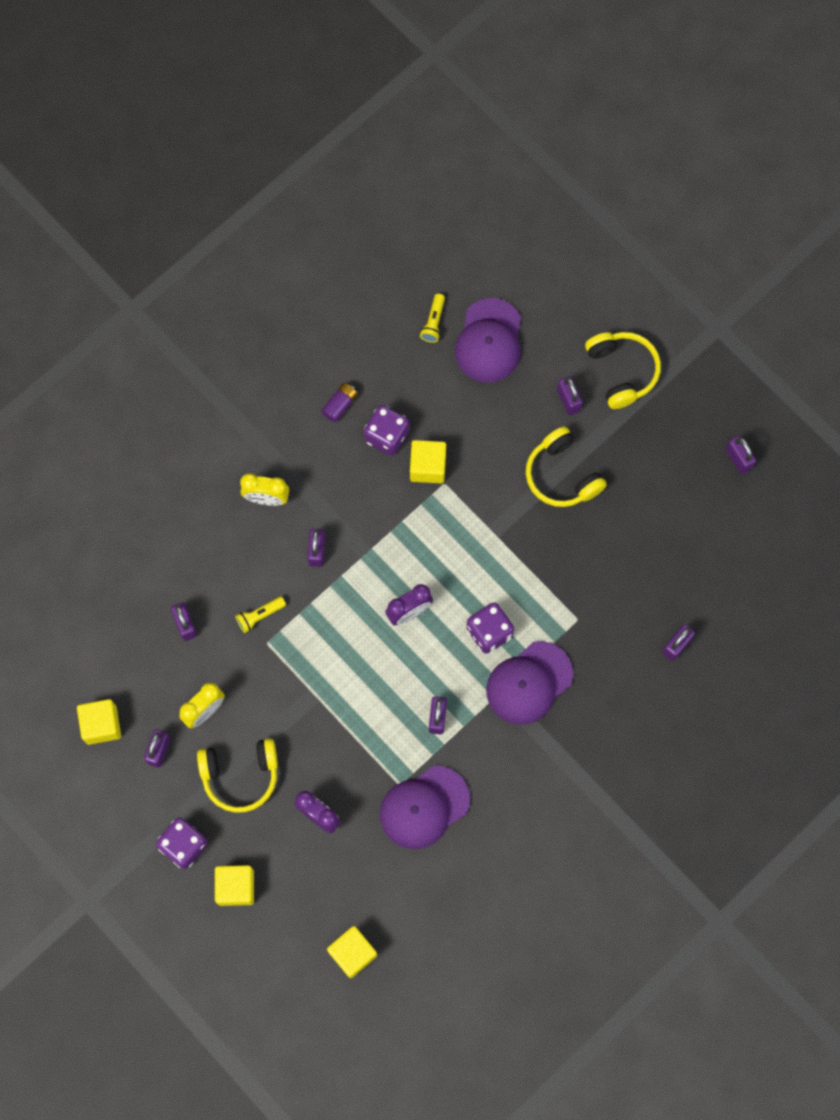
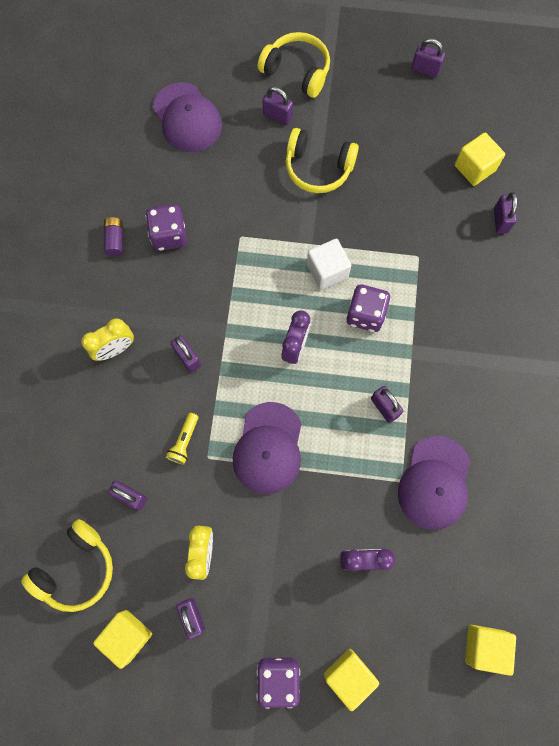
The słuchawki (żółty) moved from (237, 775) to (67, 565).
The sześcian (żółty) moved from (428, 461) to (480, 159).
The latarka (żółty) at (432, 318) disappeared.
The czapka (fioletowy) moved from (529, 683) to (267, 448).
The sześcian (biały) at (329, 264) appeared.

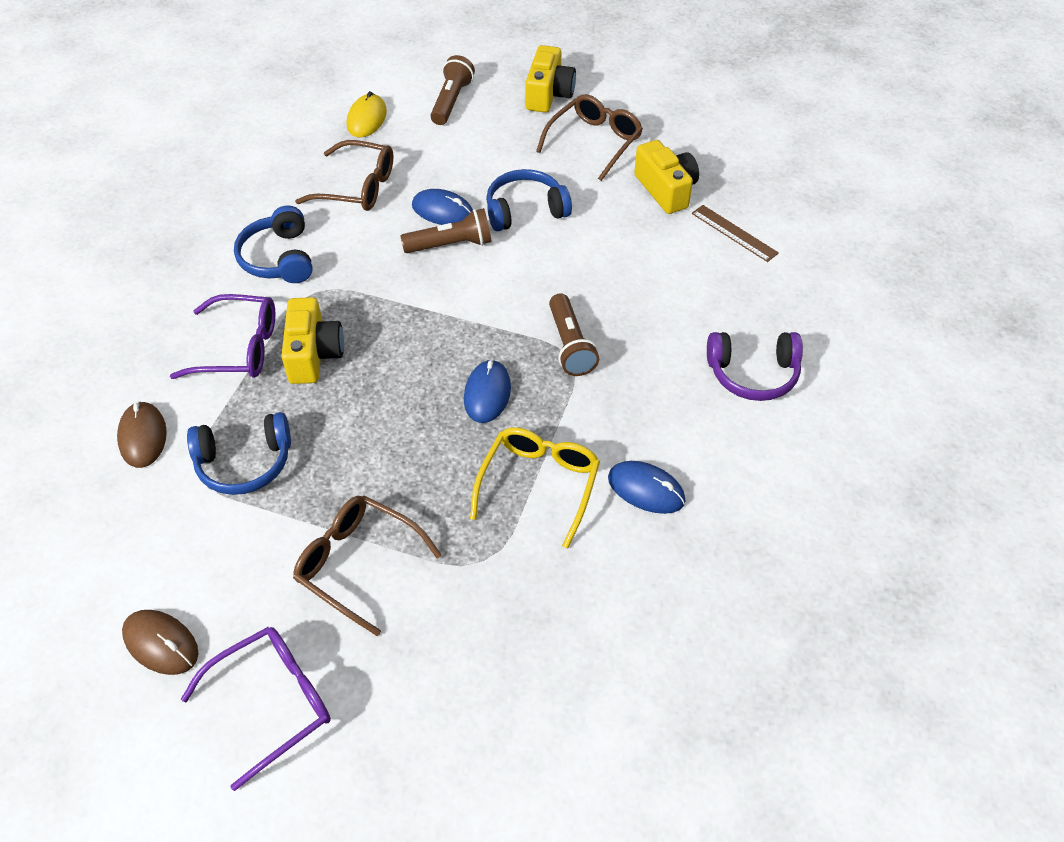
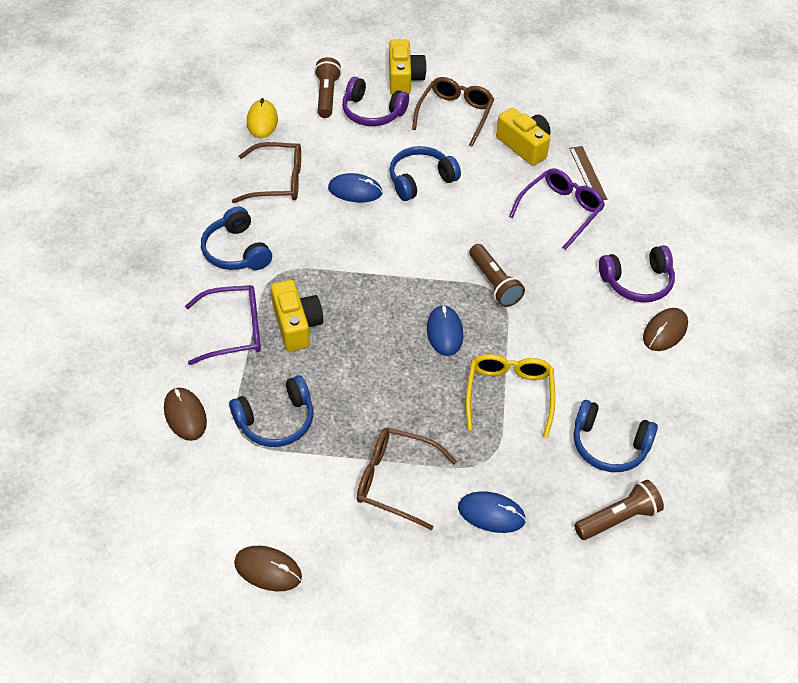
The okulary (fioletowy) moved from (256, 709) to (557, 209).
The latarka (brązowy) moved from (446, 230) to (619, 510).
The myszka (niebieski) moved from (647, 487) to (492, 512).
The linijka (brązowy) at (735, 233) turned 45 degrees clockwise.
The słuchawki (fioletowy) at (375, 101) appeared.
The słuchawki (niebieski) at (615, 436) appeared.
The myszka (brązowy) at (665, 329) appeared.

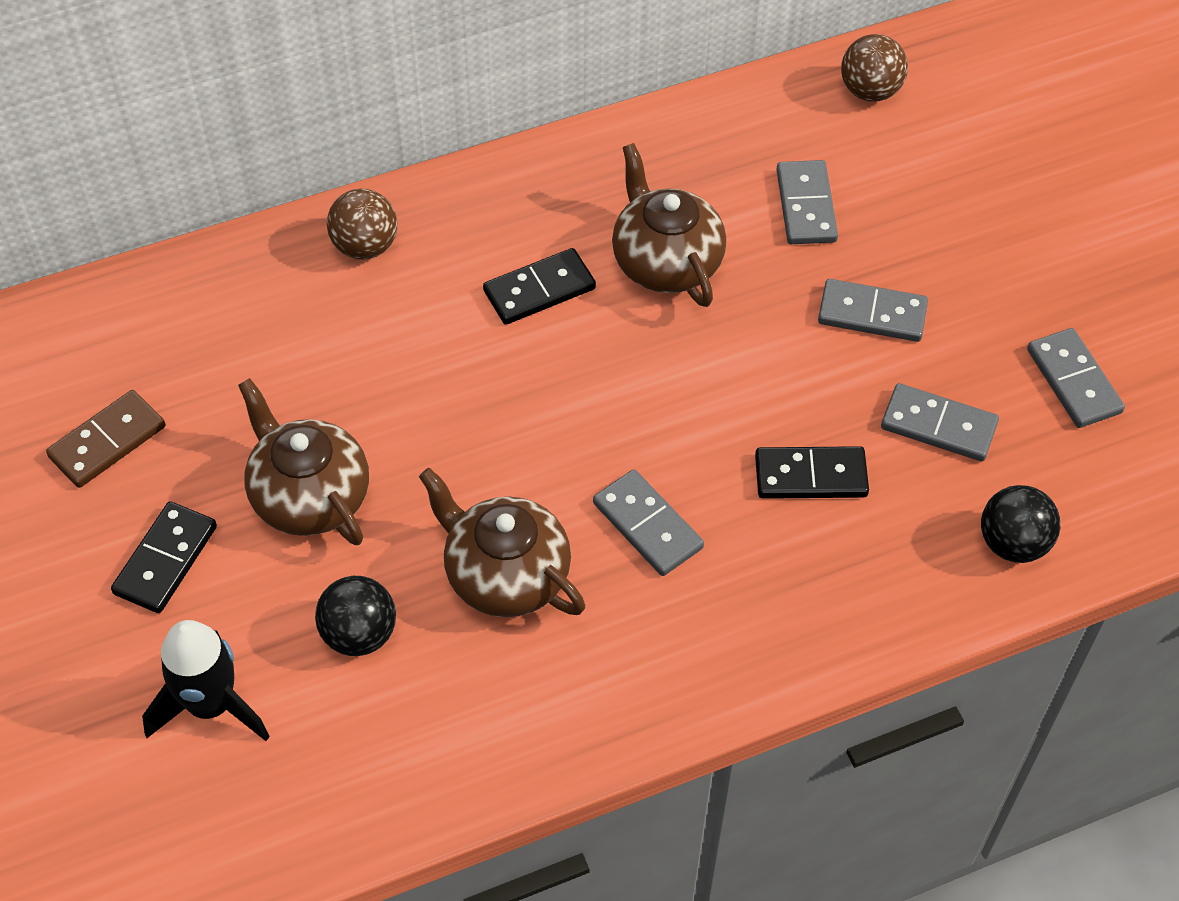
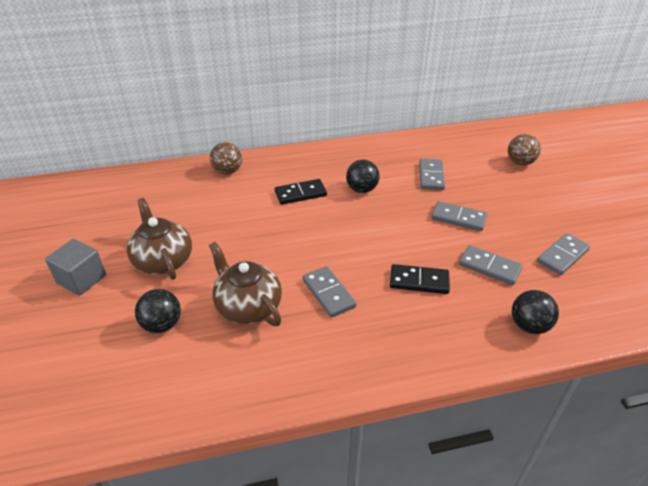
The kostka domina (brązowy) at (105, 439) disappeared.
The kostka domina (czarny) at (164, 557) was replaced by the sześcian (szary) at (75, 267).
The rakieta (czarny) at (206, 680) disappeared.
The imbryk (brązowy) at (669, 225) was replaced by the piłka (czarny) at (363, 176).
The piłka (brązowy) moved from (874, 68) to (524, 150).
The kostka domina (szary) at (1076, 378) turned 60 degrees clockwise.

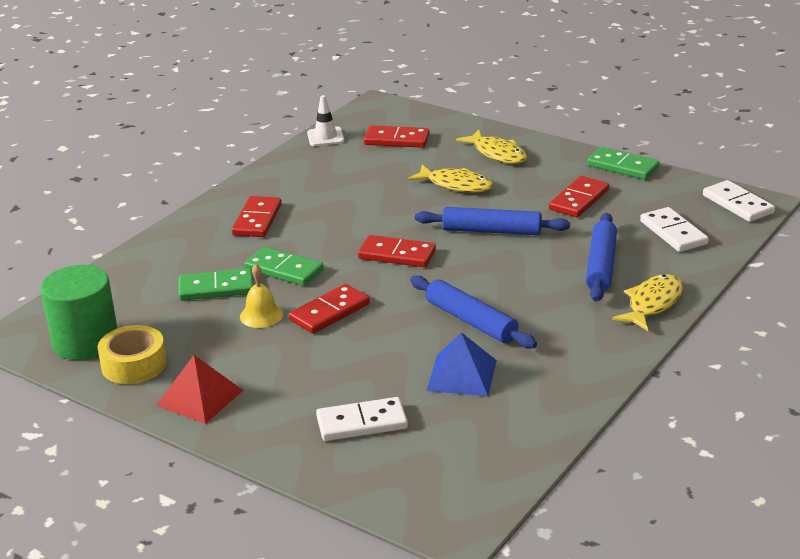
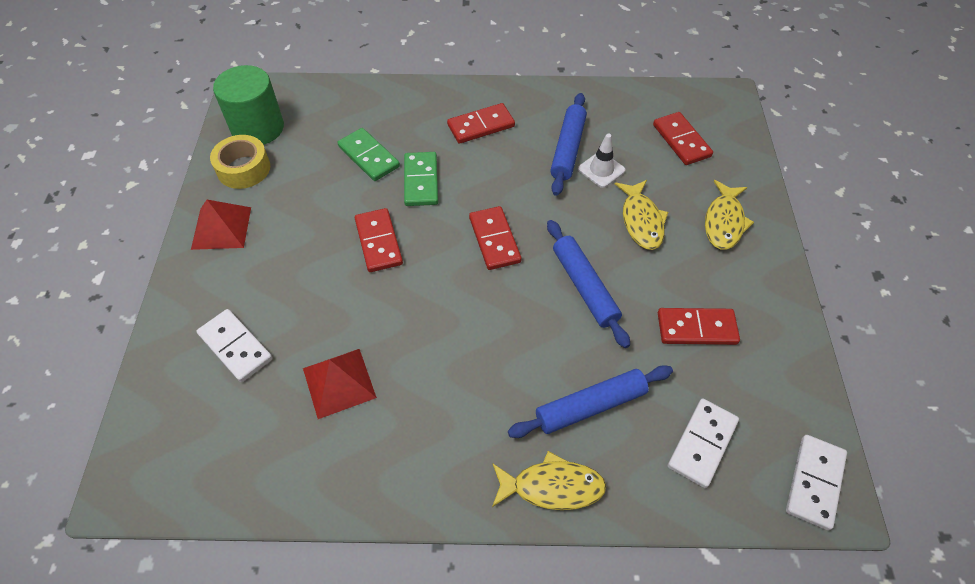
The dzwonek (żółty) at (261, 296) disappeared.
The kostka domina (czerwony) at (329, 309) turned 60 degrees clockwise.
The pachołek (biały) moved from (325, 120) to (601, 160).
The wałek do ciasta (niebieski) moved from (473, 312) to (568, 144).
The piramida (niebieski) at (462, 364) became the piramida (czerwony) at (340, 384).
The kostka domina (zielony) at (623, 163) disappeared.

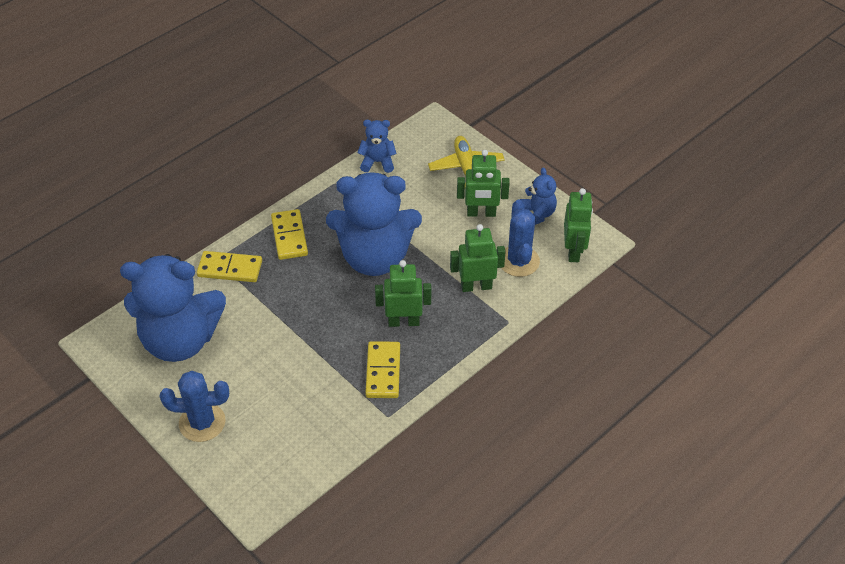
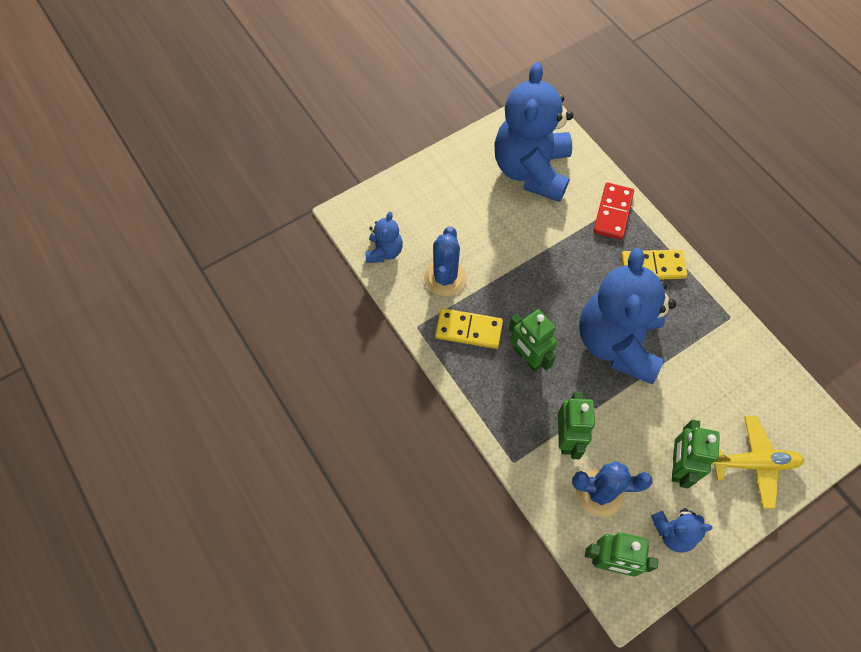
The kaktus (niebieski) moved from (194, 406) to (445, 261).
The kostka domina (żółty) at (229, 266) became the kostka domina (czerwony) at (614, 211).
The miś (niebieski) moved from (377, 146) to (384, 237).
The robot (zielony) at (403, 293) turned 135 degrees clockwise.

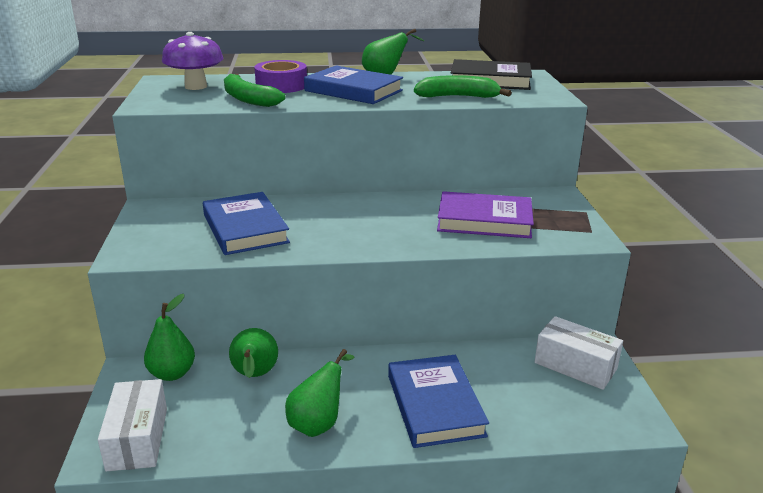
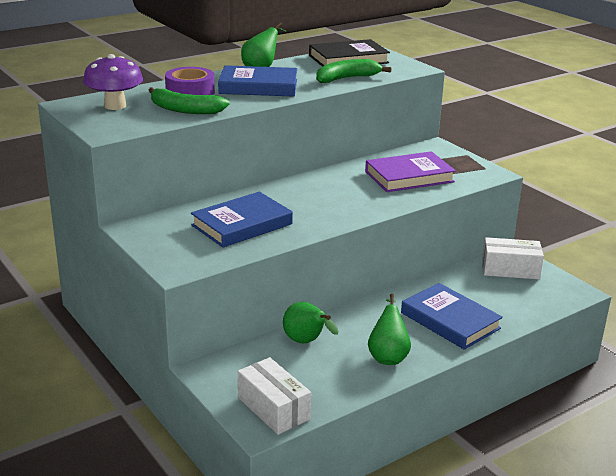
The gruszka (zielony) at (169, 337) disappeared.
The książka (niebieski) at (246, 223) turned 75 degrees counterclockwise.

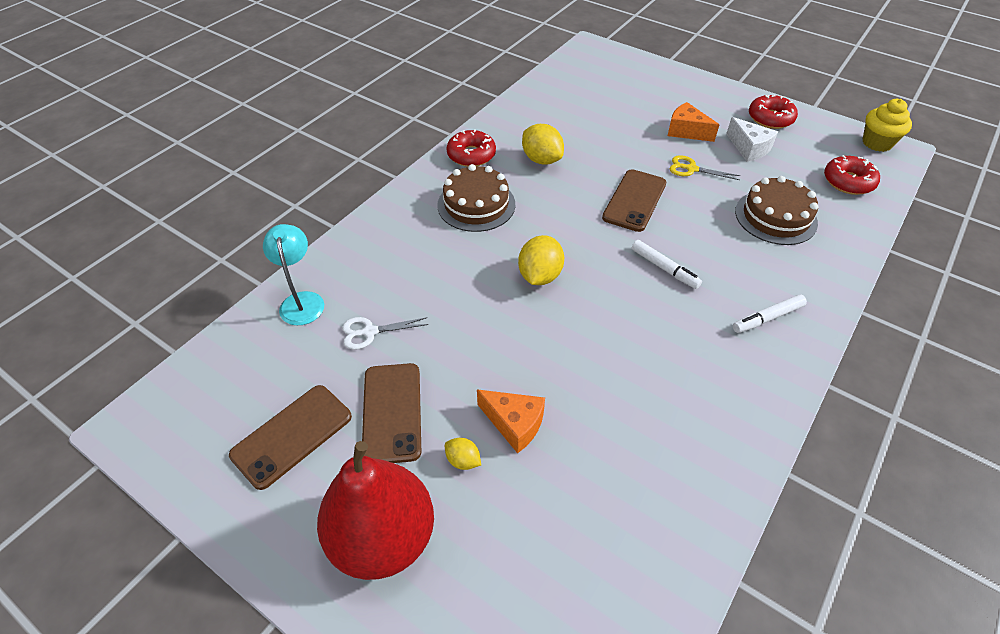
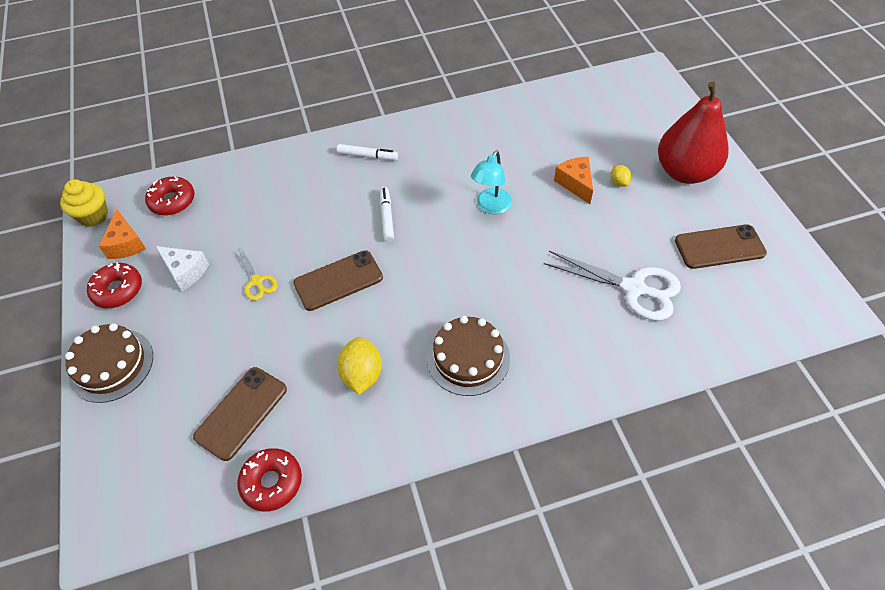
The lampka (turkusowy) moved from (293, 274) to (491, 182).
The nożyczki (biały) at (385, 333) changed to 1.87 times the size.
The telefon (brązowy) moved from (391, 413) to (240, 414).
The donut (czerwony) moved from (471, 148) to (269, 480).
The cytryna (żółty) at (541, 260) disappeared.
The ser (pomarańczowy) moved from (693, 122) to (122, 234).
The ser (biały) at (752, 139) turned 120 degrees clockwise.
The tort (brązowy) moved from (776, 210) to (109, 363).

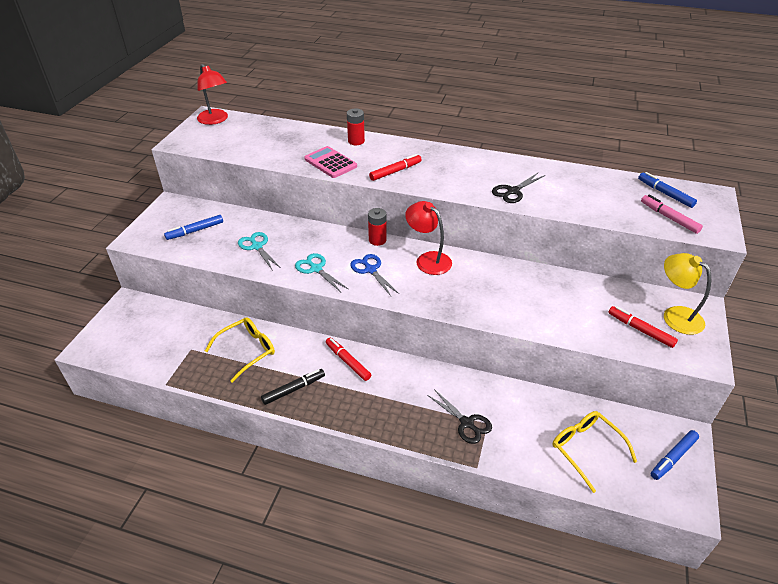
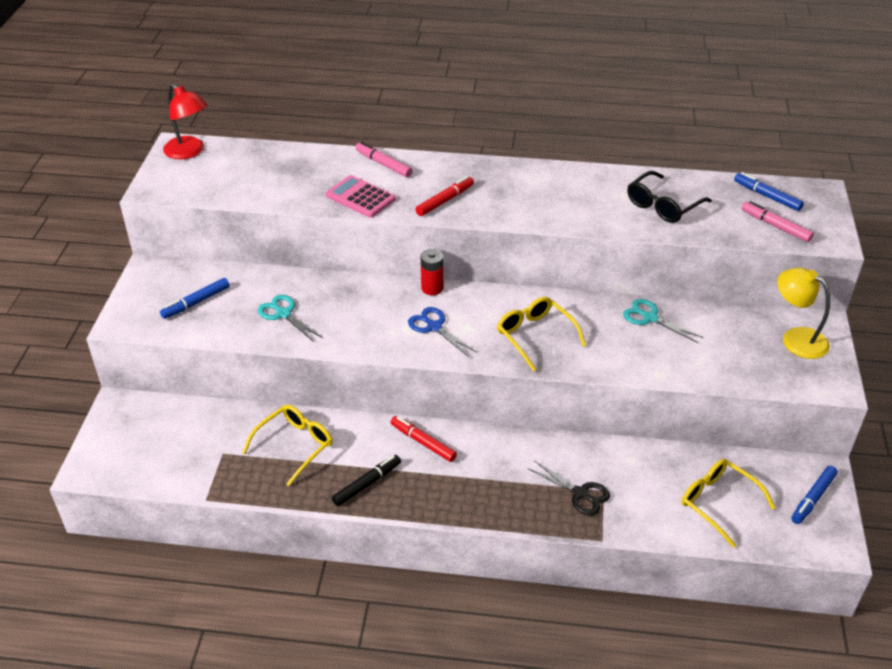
The nożyczki (turkusowy) moved from (321, 272) to (663, 321).
The bateria (czerwony) at (356, 126) was replaced by the flamaster (różowy) at (384, 159).
The lampka (czerwony) at (428, 238) disappeared.
The nożyczki (czarny) at (518, 188) disappeared.
The flamaster (czerwony) at (643, 327) disappeared.
The okulary (żółty) at (541, 334) appeared.
The okulary (czarny) at (669, 197) appeared.

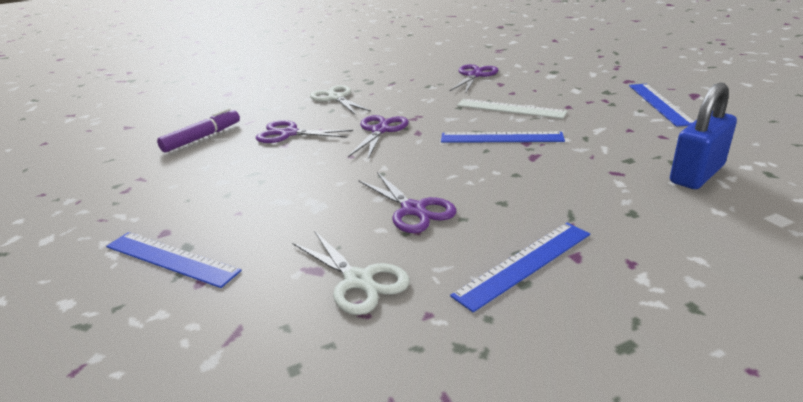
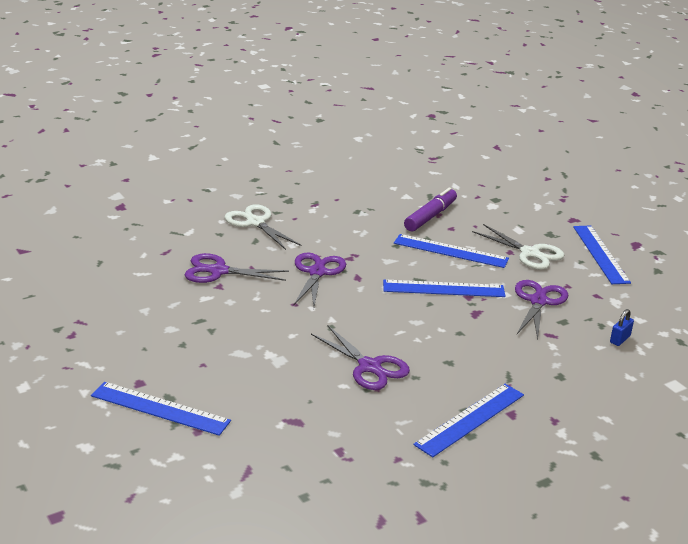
The flamaster (fioletowy) moved from (198, 130) to (430, 209).
The nożyczki (biały) moved from (351, 273) to (518, 247).
The nożyczki (fioletowy) moved from (474, 79) to (541, 309).
The linijka (biały) at (512, 109) became the linijka (niebieski) at (451, 251).
The kłódka (niebieski) at (703, 136) changed to 0.41 times the size.

